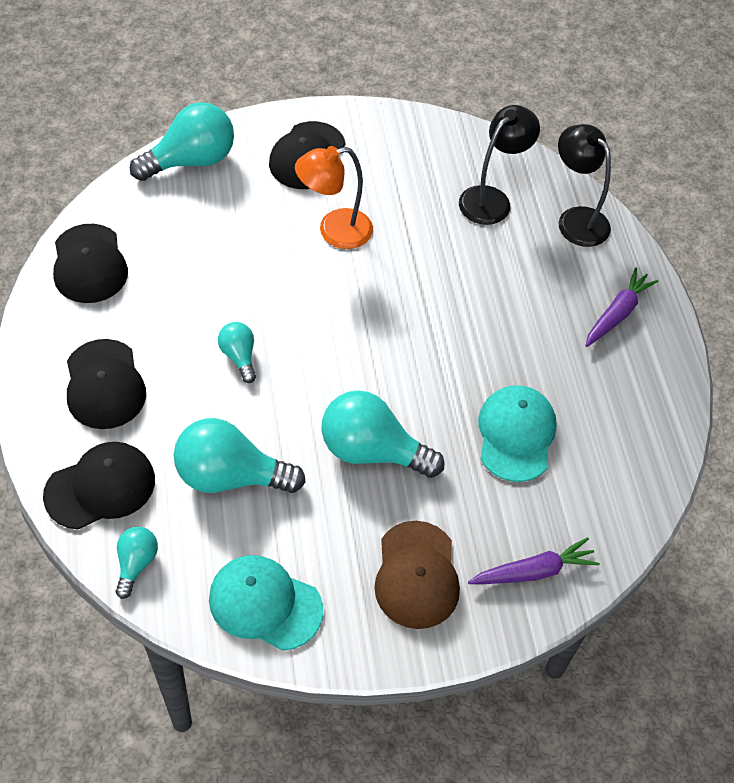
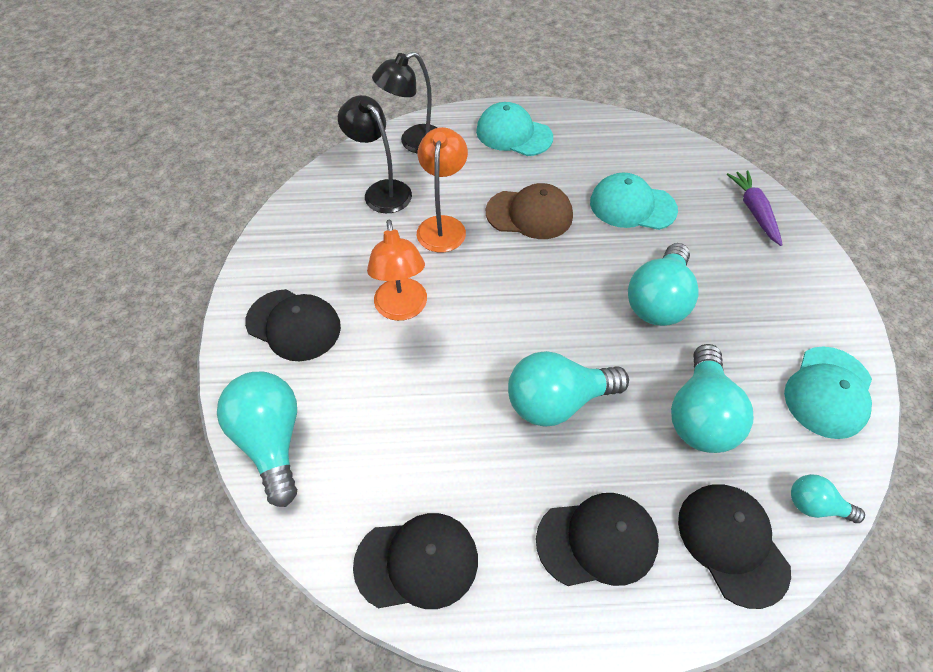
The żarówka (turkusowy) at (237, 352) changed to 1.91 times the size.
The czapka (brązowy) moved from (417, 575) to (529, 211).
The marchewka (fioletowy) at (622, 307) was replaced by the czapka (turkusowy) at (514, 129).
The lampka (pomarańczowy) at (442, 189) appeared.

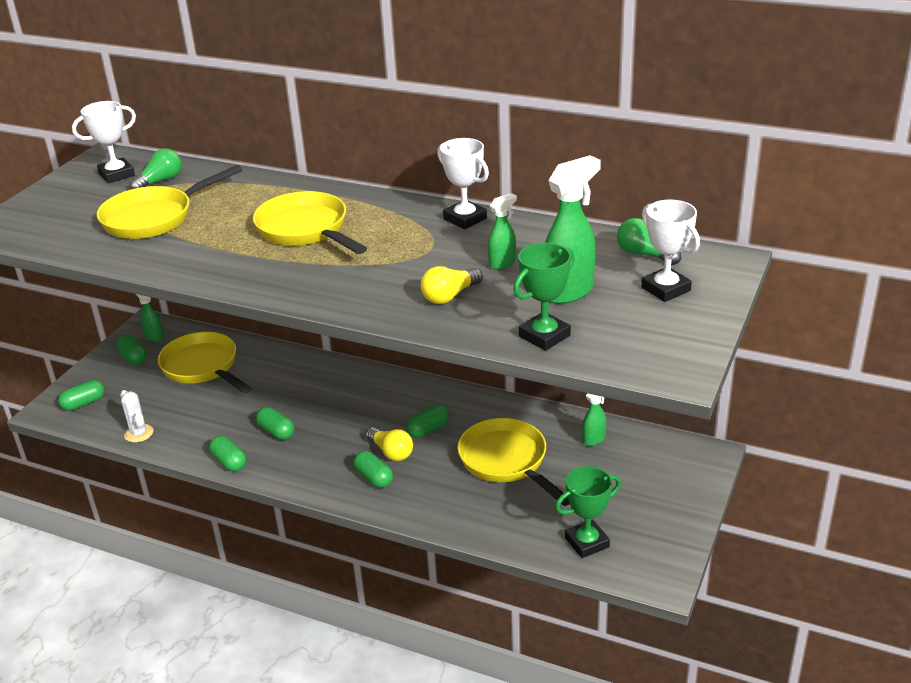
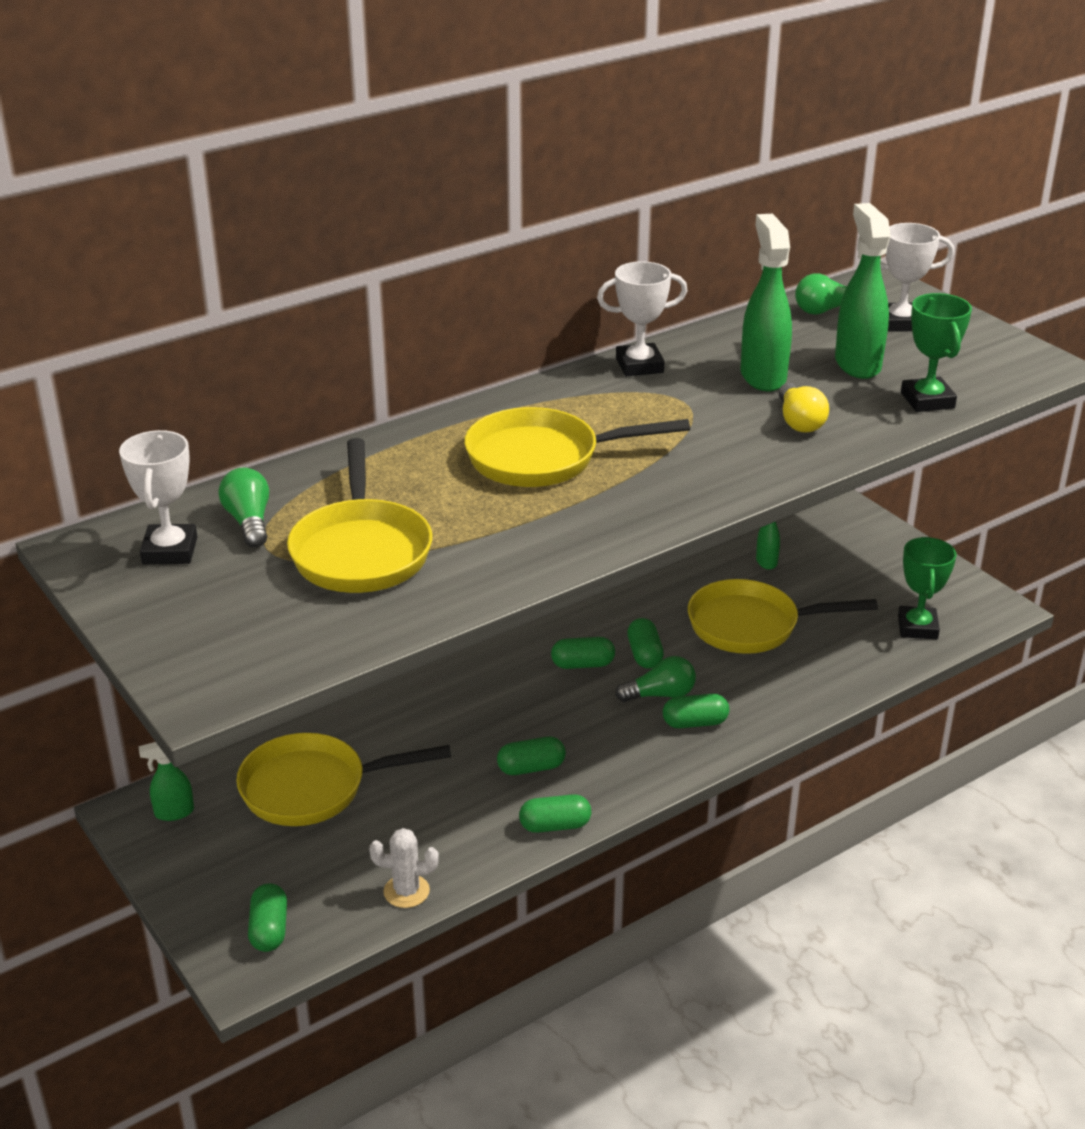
The kapsułka (zielony) moved from (131, 350) to (583, 653).
The żarówka (żółty) at (389, 444) became the żarówka (zielony) at (655, 679).
The spryskiwacz (zielony) at (502, 231) changed to 1.83 times the size.

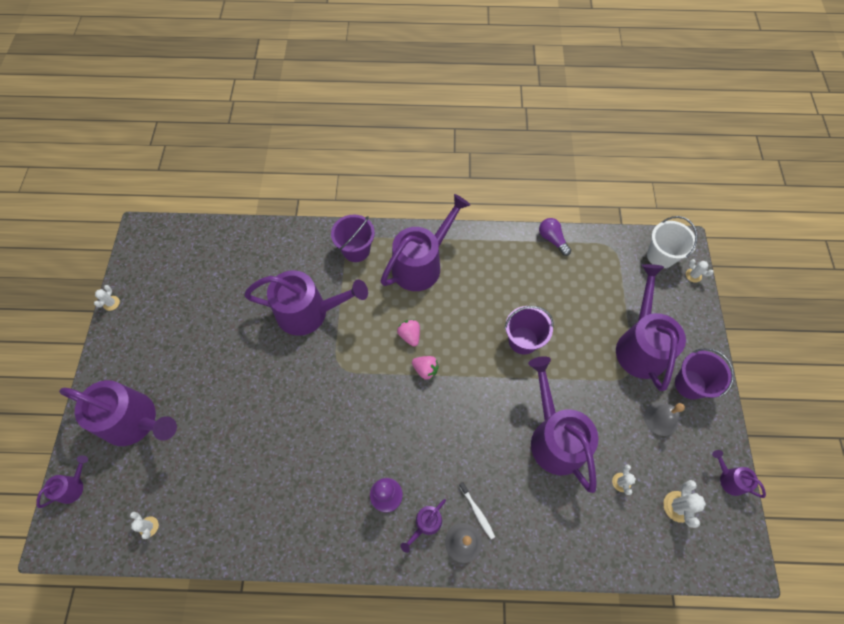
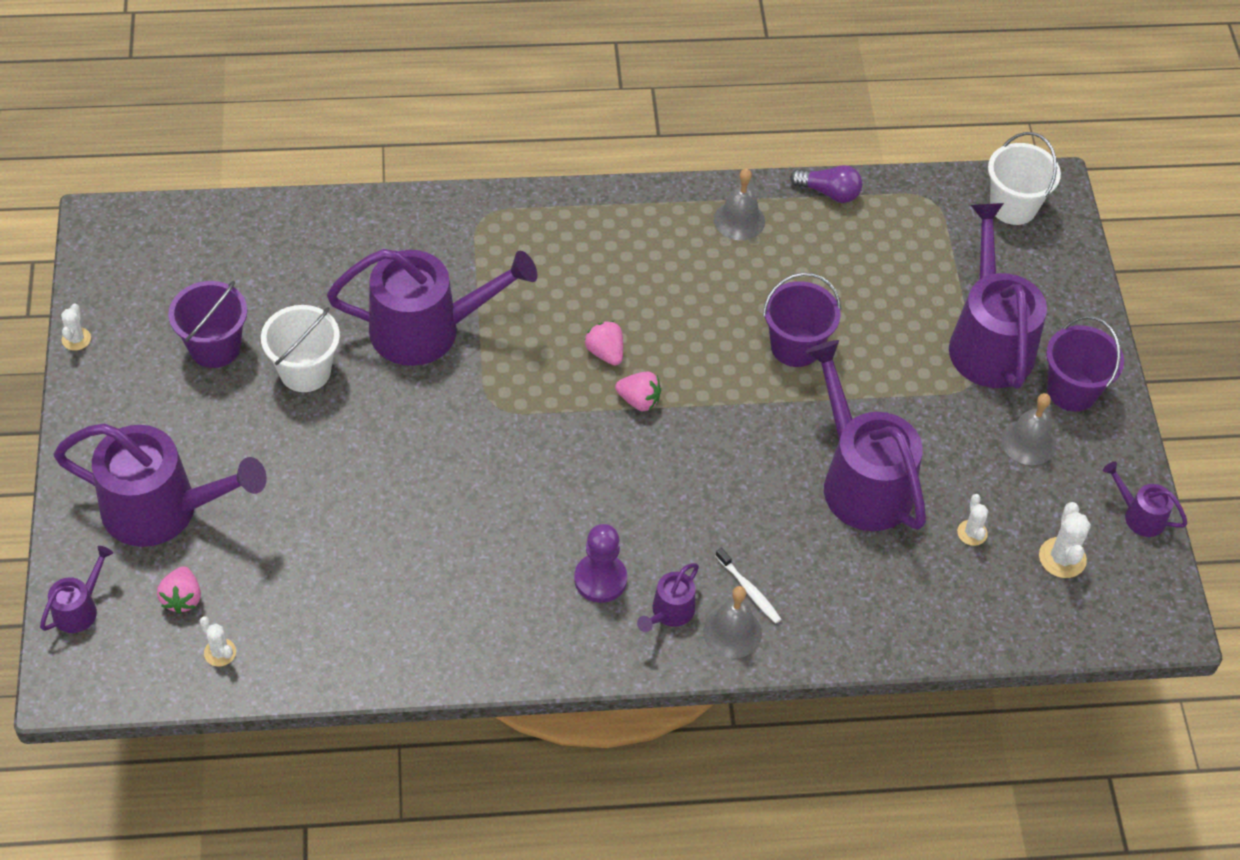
The wiadro (fioletowy) moved from (353, 238) to (208, 324).
The konewka (fioletowy) at (425, 242) disappeared.
The żarówka (fioletowy) at (555, 237) turned 150 degrees clockwise.
The kaktus (biały) at (700, 271) disappeared.
The truskawka (różowy) at (179, 590) appeared.
The wiadro (biały) at (300, 348) appeared.
The dzwonek (szary) at (739, 204) appeared.

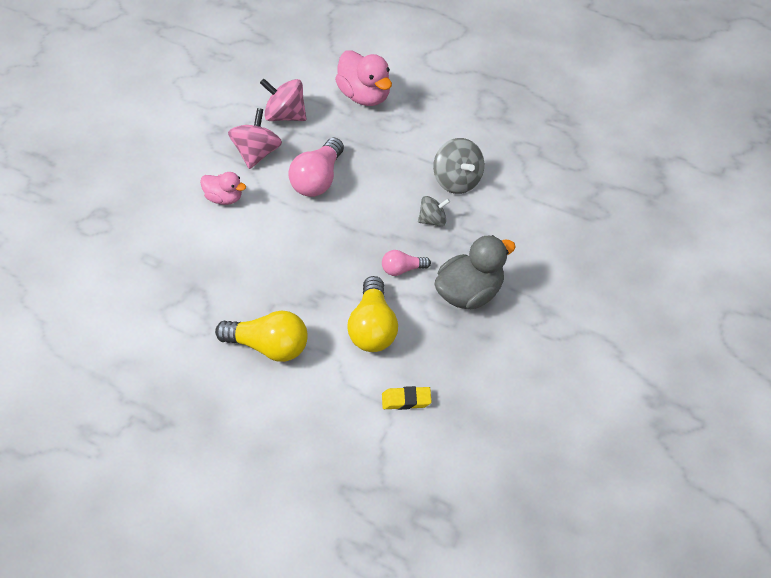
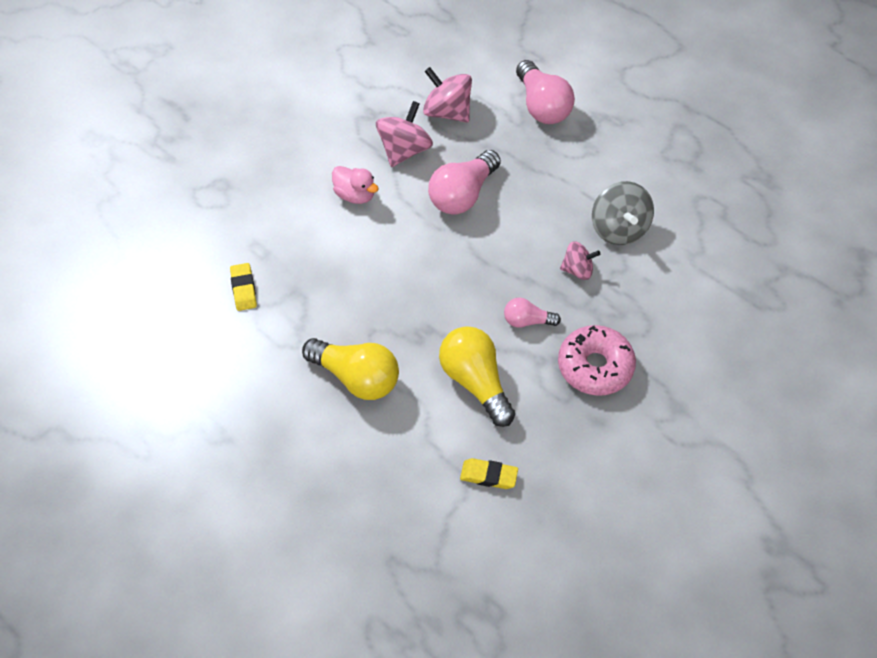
The kaczka (różowy) at (363, 78) was replaced by the żarówka (różowy) at (545, 92).
The żarówka (żółty) at (373, 314) turned 135 degrees clockwise.
The bączek (szary) at (434, 211) became the bączek (różowy) at (580, 260).
The kaczka (szary) at (475, 272) was replaced by the donut (różowy) at (597, 360).
The gumka do mazania (żółty) at (243, 287) appeared.

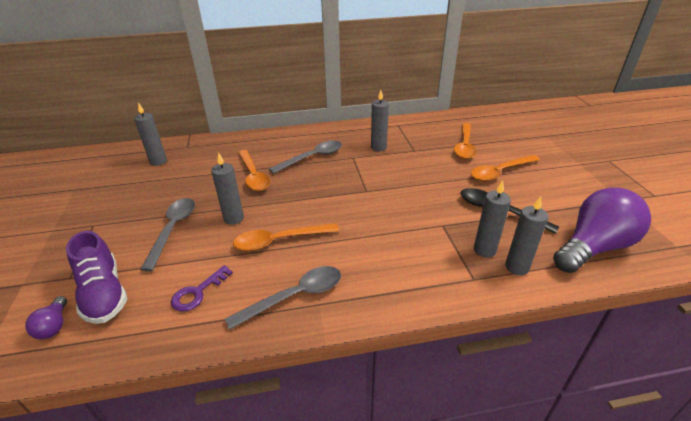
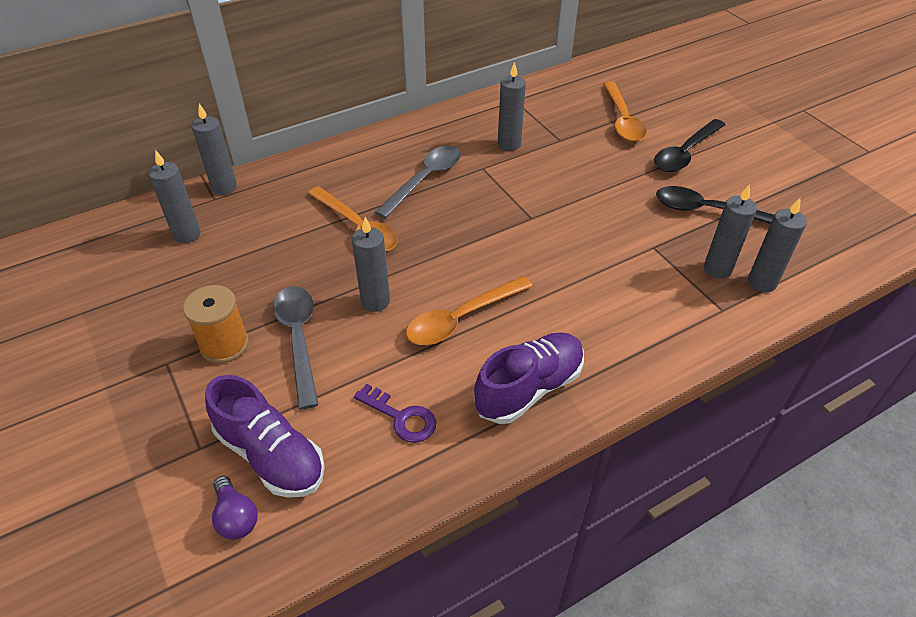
The klucz (fioletowy) at (202, 288) turned 75 degrees counterclockwise.
The łyżka (szary) at (283, 298) was replaced by the but (fioletowy) at (529, 378).
The łyżka (pomarańczowy) at (505, 168) became the łyżka (czarny) at (689, 145).
The żarówka (fioletowy) at (602, 230) disappeared.
The szpulka (pomarańczowy) at (216, 324) appeared.
The świeca (szary) at (214, 149) appeared.

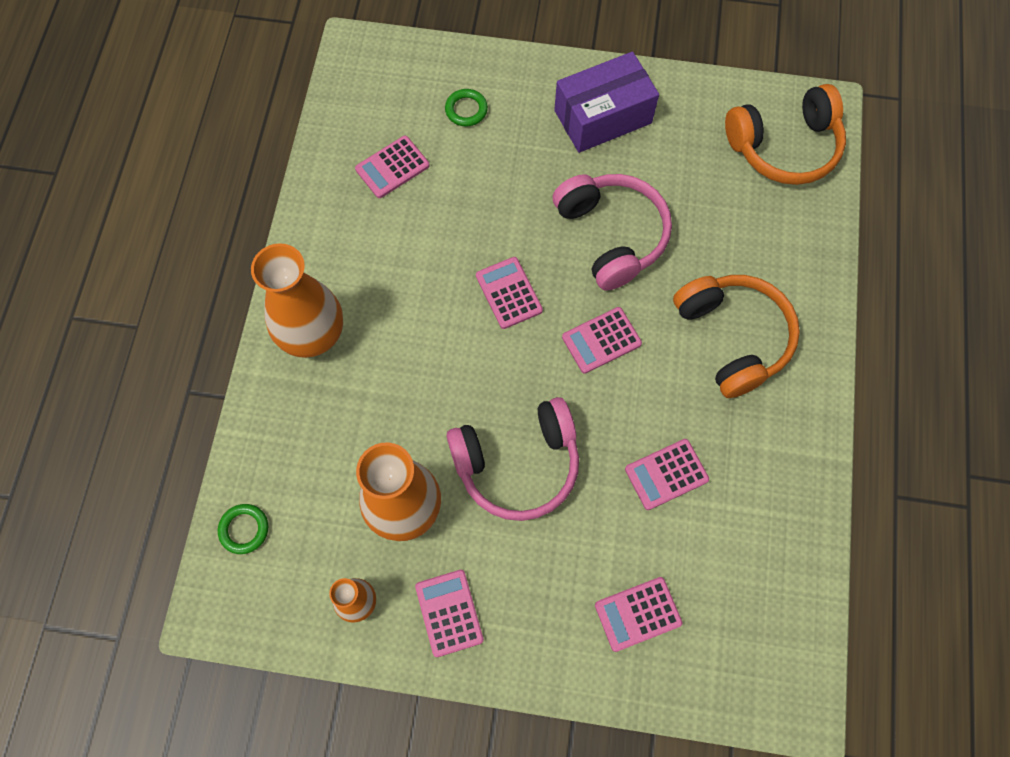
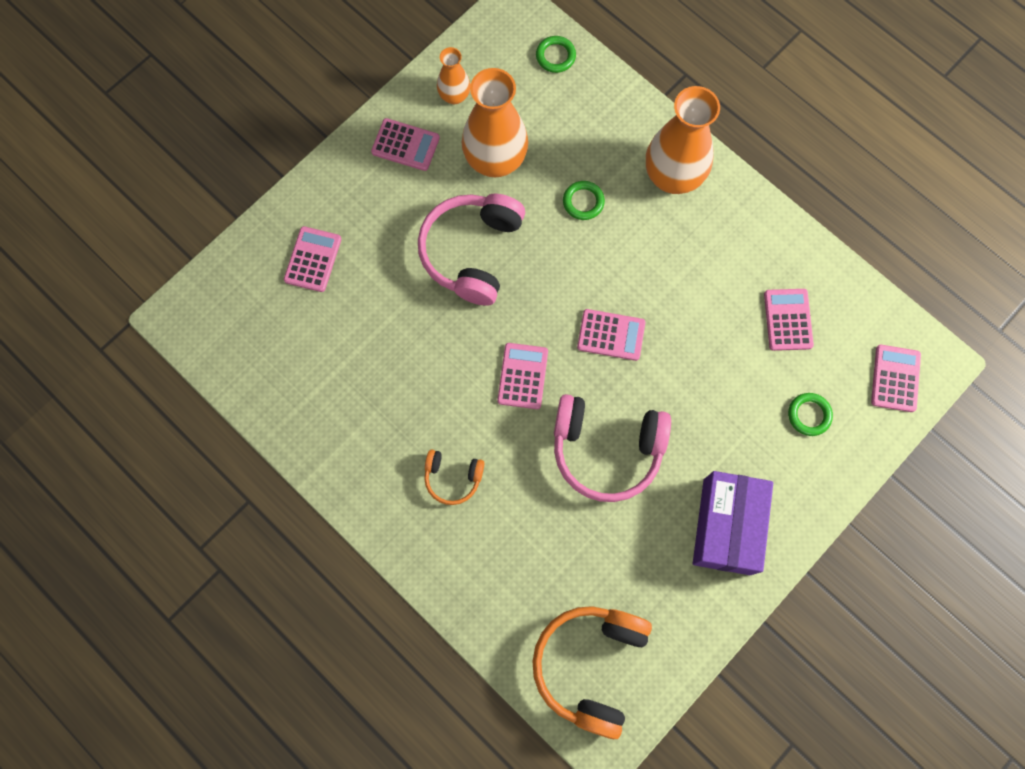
The kalkulator (różowy) moved from (667, 474) to (896, 378).
The słuchawki (pomarańczowy) at (736, 336) changed to 0.51 times the size.
The pierścień (zielony) at (584, 200) appeared.

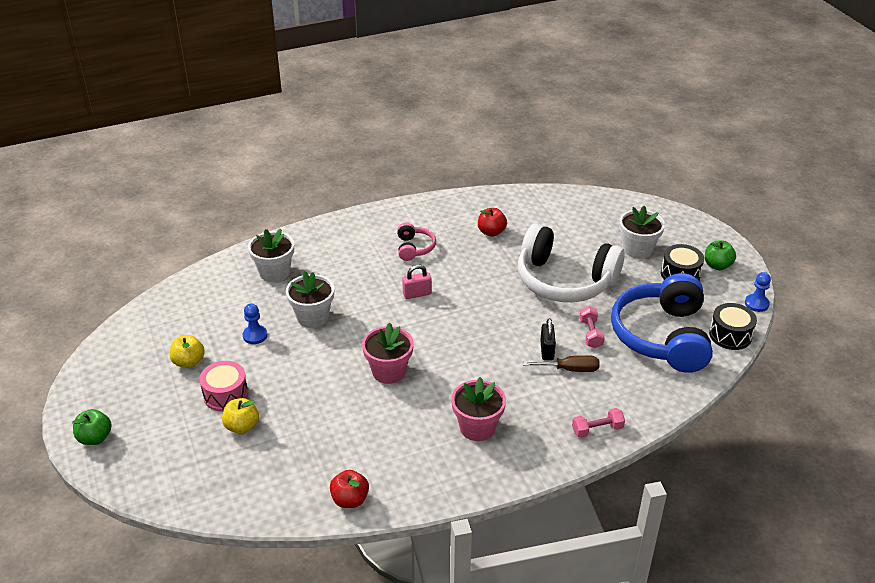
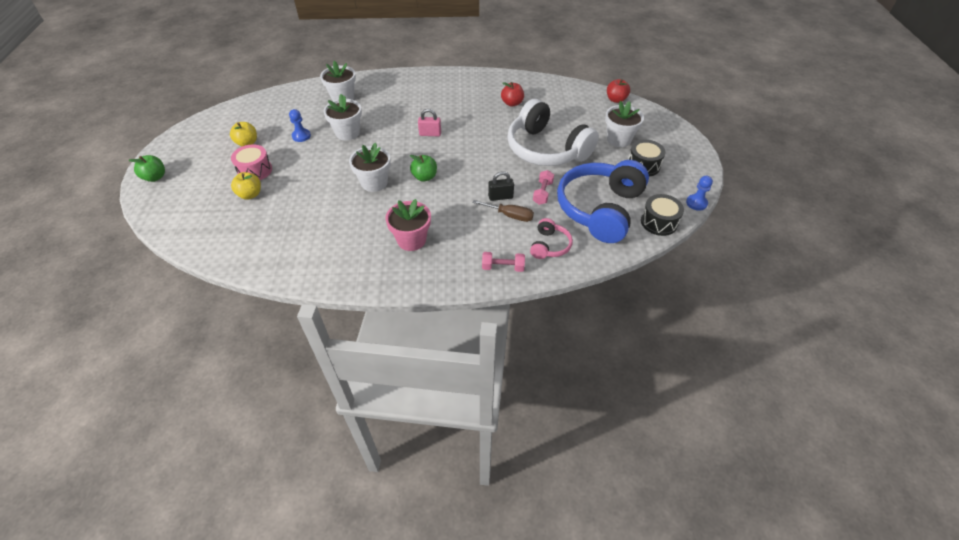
The jabłko (czerwony) moved from (349, 489) to (618, 91).
The doniczka (różowy) at (388, 353) became the doniczka (biały) at (370, 167).
The słuchawki (różowy) moved from (416, 241) to (551, 238).
The kłódka (czarny) at (548, 339) turned 60 degrees clockwise.
The jabłko (zielony) moved from (720, 255) to (423, 168).

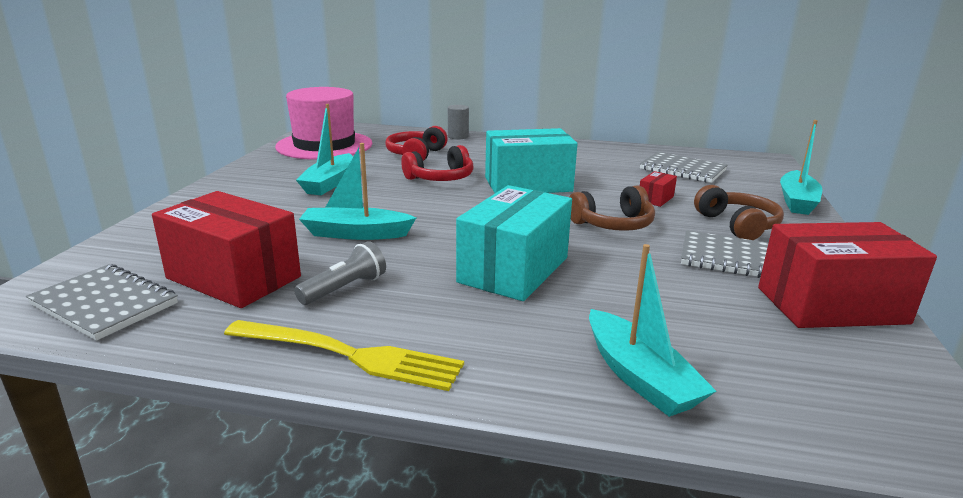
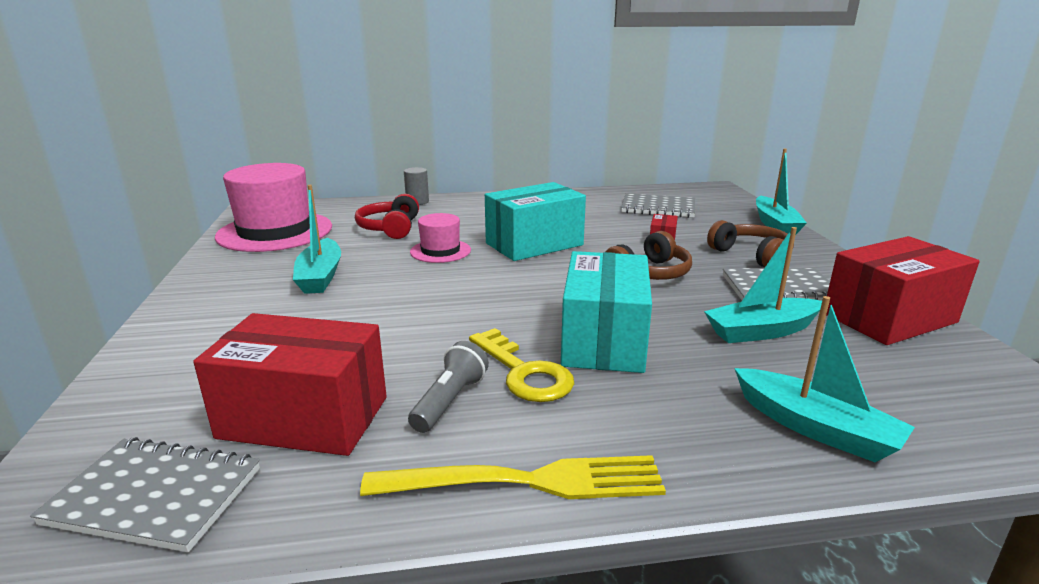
The łódka (turkusowy) moved from (357, 191) to (763, 285).
The słuchawki (czerwony) at (437, 163) was replaced by the kapelusz (różowy) at (440, 238).
The klucz (żółty) at (521, 365) appeared.

